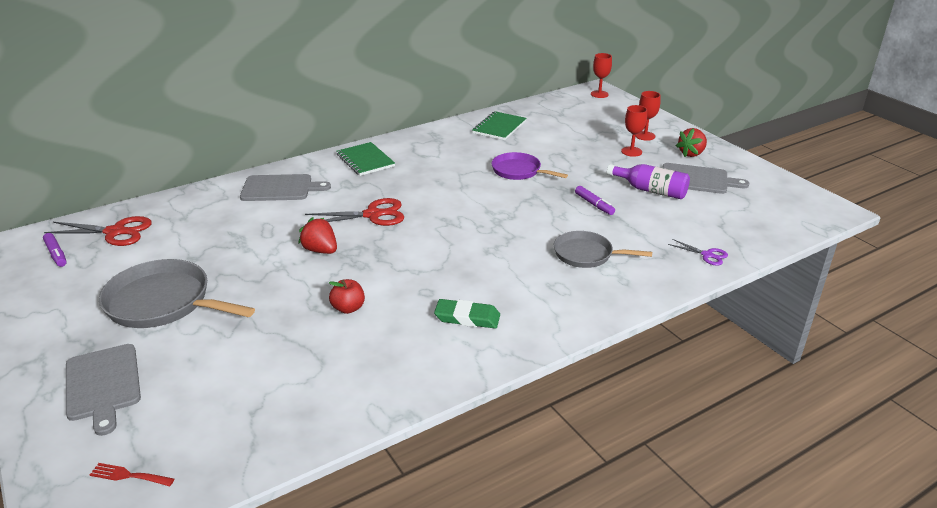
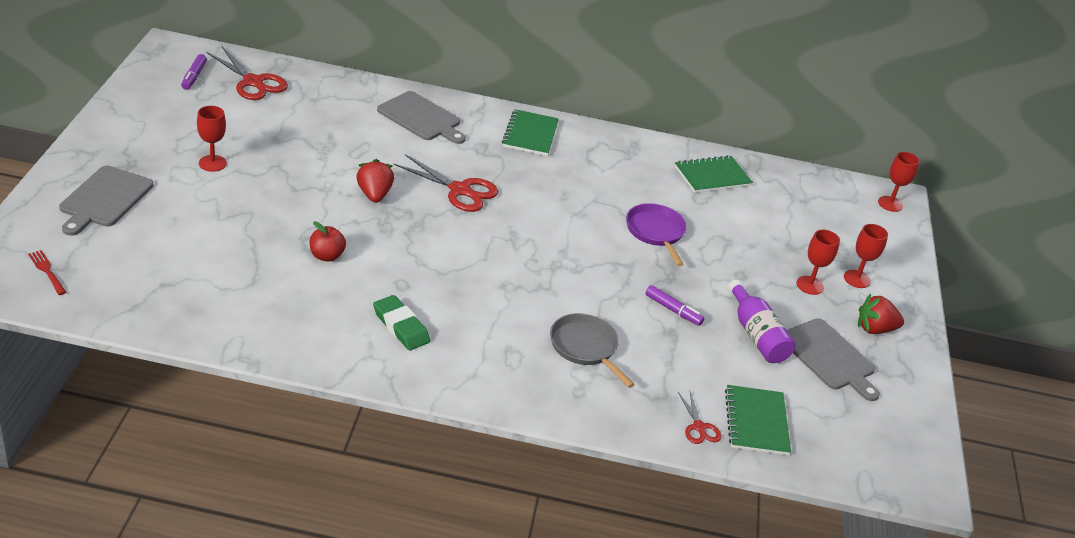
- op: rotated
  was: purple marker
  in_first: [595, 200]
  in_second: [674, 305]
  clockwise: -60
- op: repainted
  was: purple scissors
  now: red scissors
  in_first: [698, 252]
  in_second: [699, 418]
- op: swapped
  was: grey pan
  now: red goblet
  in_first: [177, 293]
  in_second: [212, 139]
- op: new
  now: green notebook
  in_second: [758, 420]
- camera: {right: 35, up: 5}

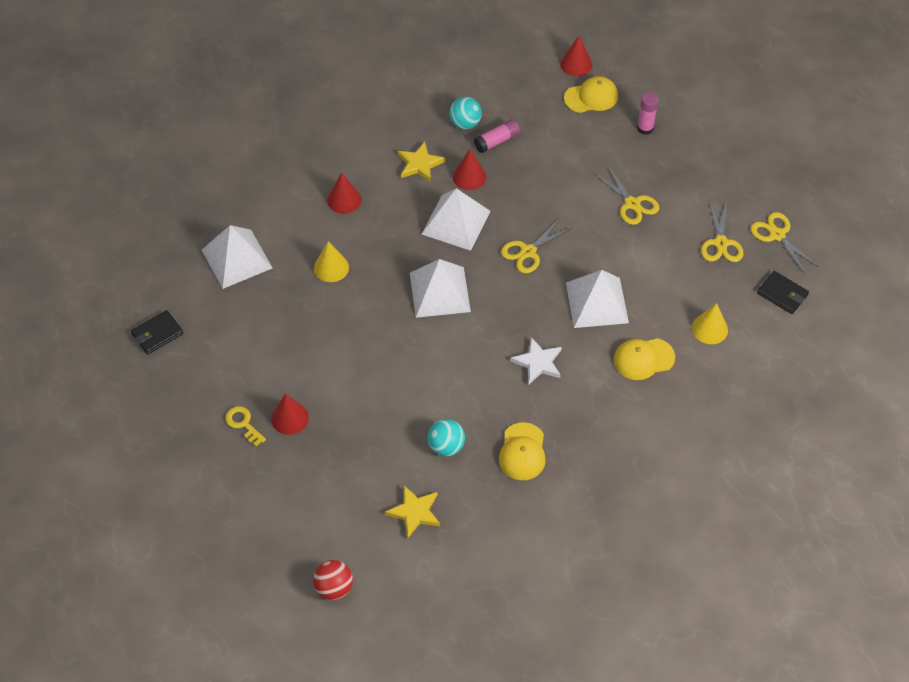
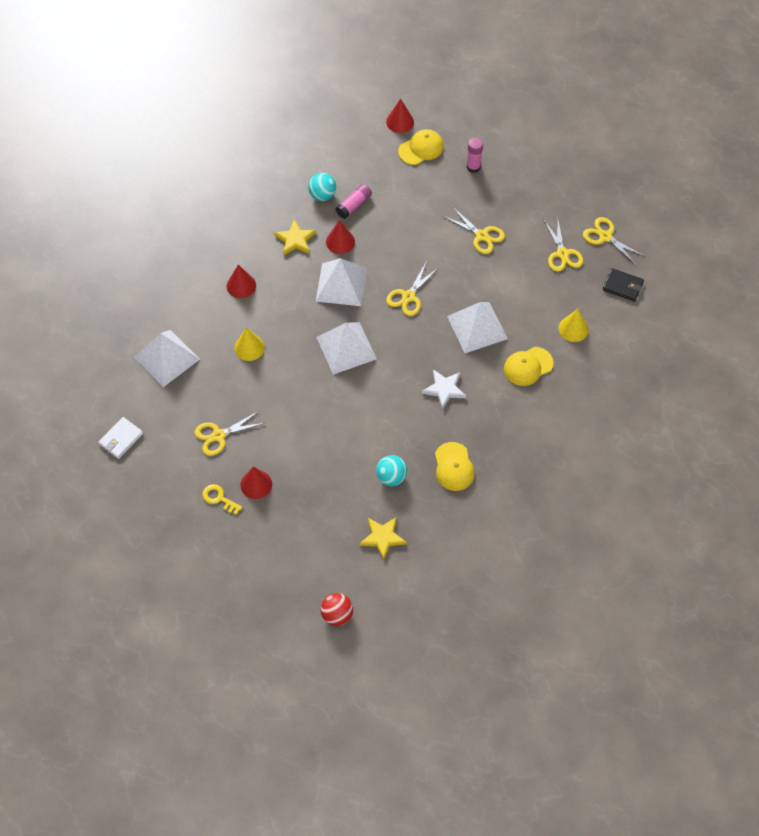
- op: repainted
  was: black wallet
  now: white wallet
  in_first: [157, 332]
  in_second: [120, 438]
- op: new
  now: yellow scissors
  in_second: [229, 433]
- camera: {right: -15, up: 5}

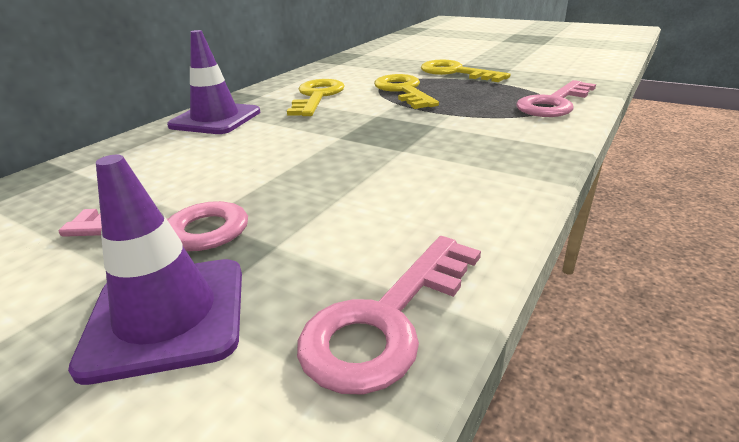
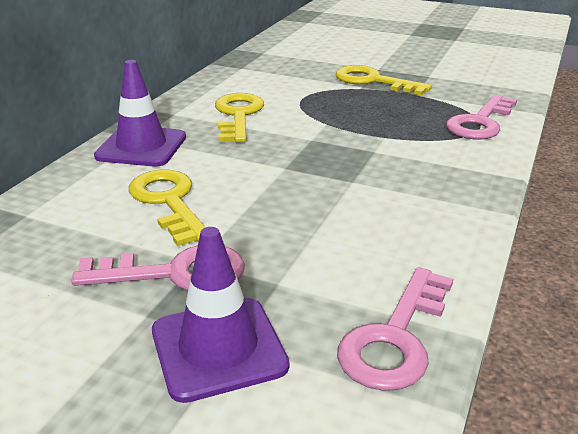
- op: shifted
  was: yellow key
  in_first: [406, 91]
  in_second: [167, 208]
- camera: {right: -10, up: 0}

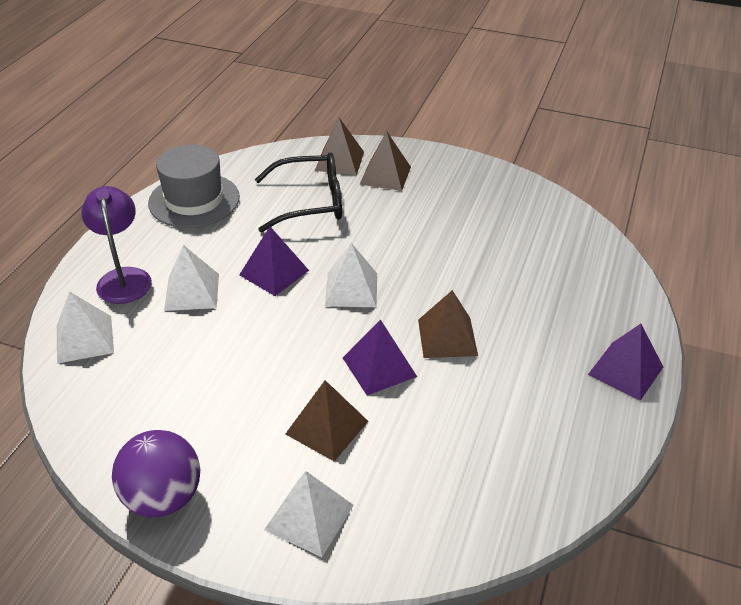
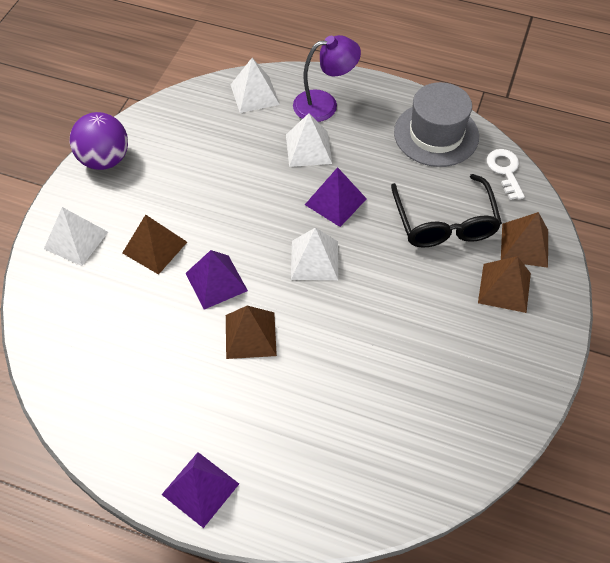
- op: new
  now: white key
  in_second: [506, 174]
- camera: {right: 90, up: 15}

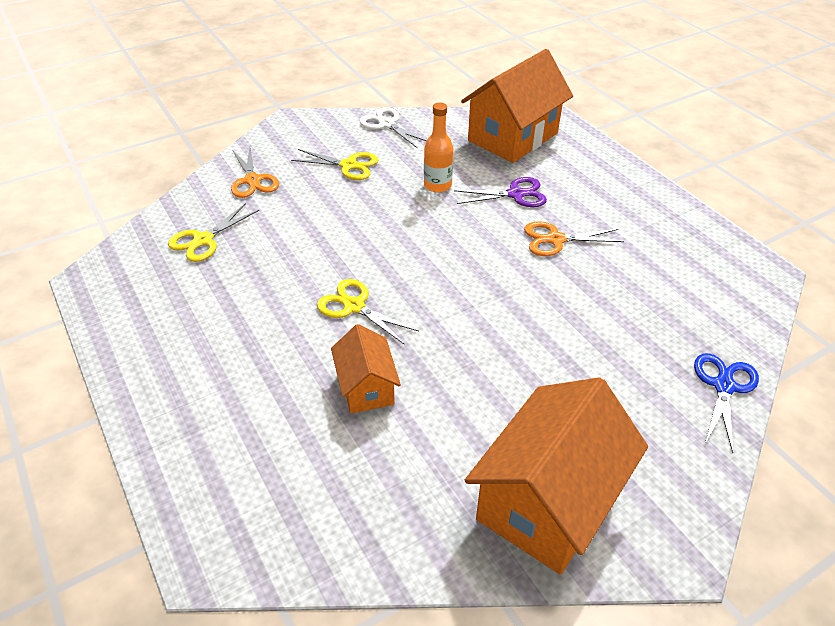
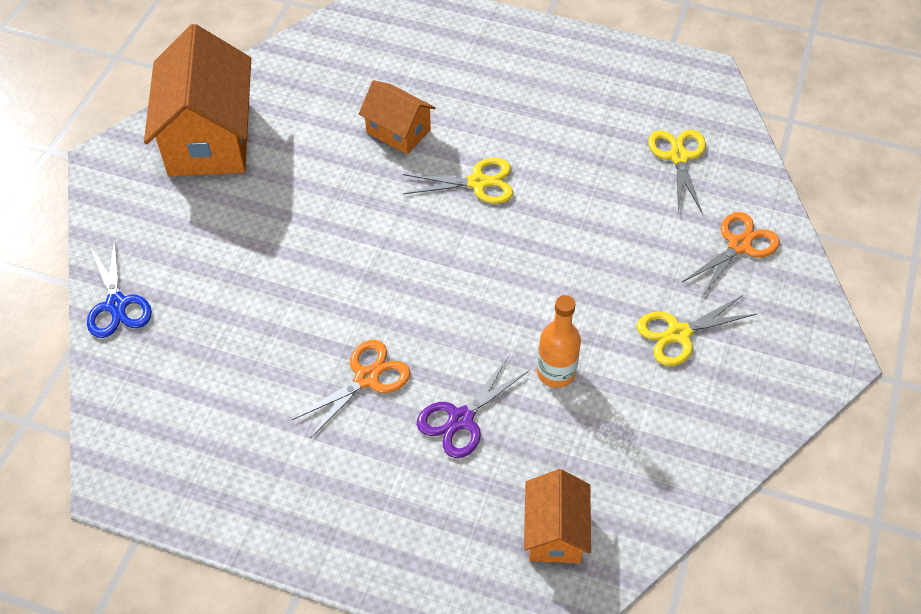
- op: scaled
  was: orange house
  in_first: [517, 106]
  in_second: [557, 516]
  ratio: 0.53
- op: gone
  was: white scissors
  in_first: [393, 128]
- op: rotated
  was: orange scissors
  in_first: [255, 173]
  in_second: [731, 254]
  clockwise: 105
- camera: {right: 140, up: 10}

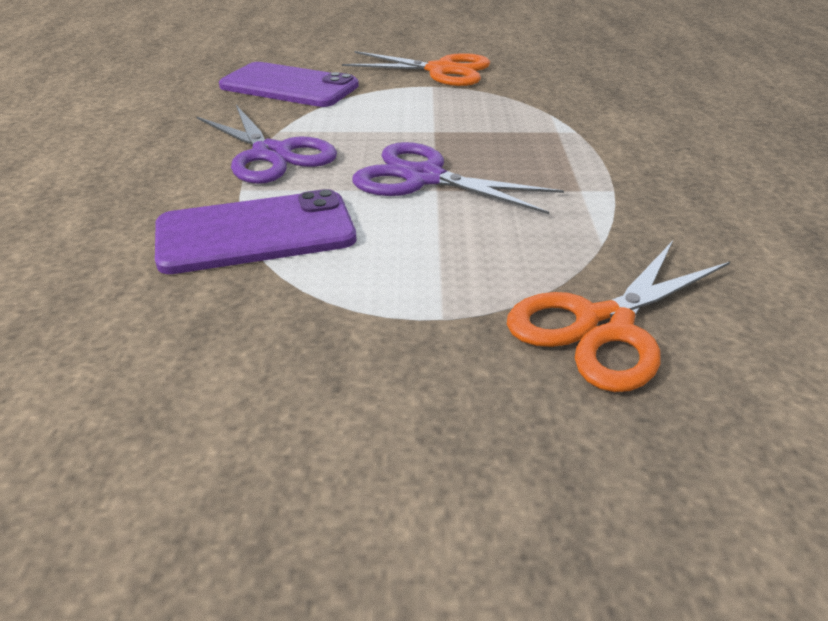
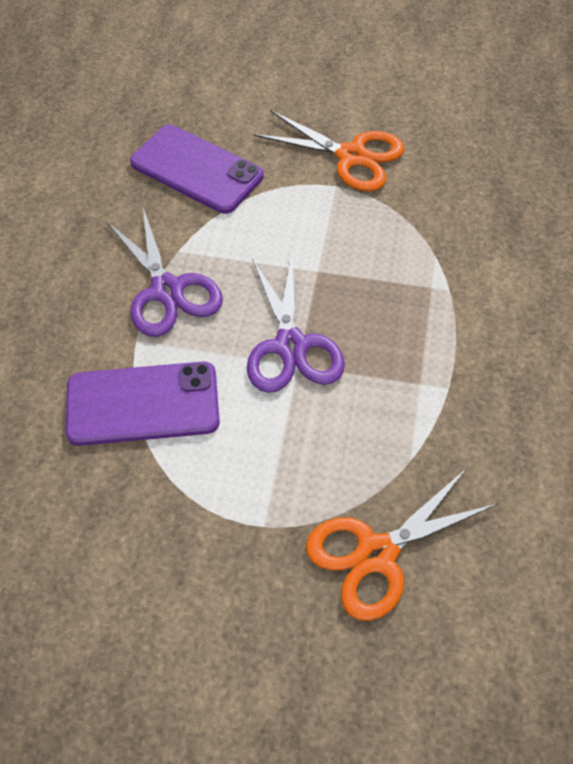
- op: rotated
  was: purple scissors
  in_first: [458, 178]
  in_second: [296, 322]
  clockwise: -135
- camera: {right: 10, up: 20}

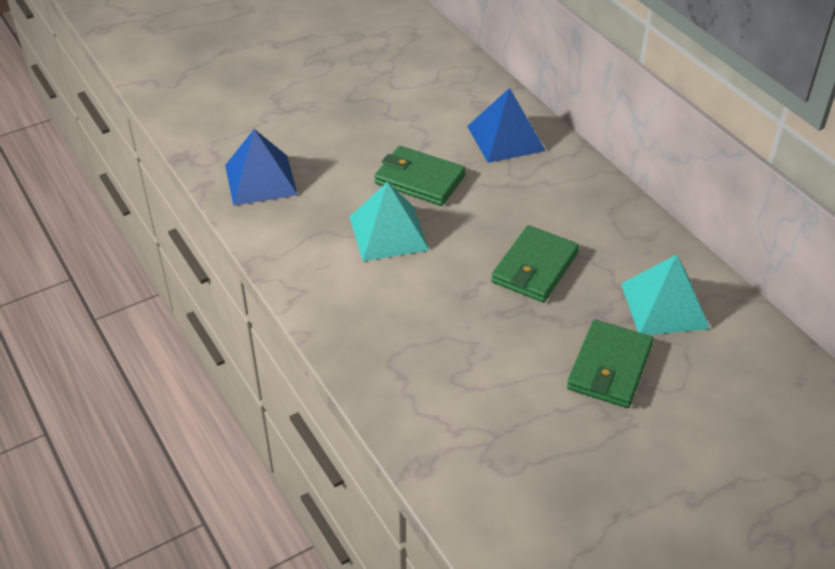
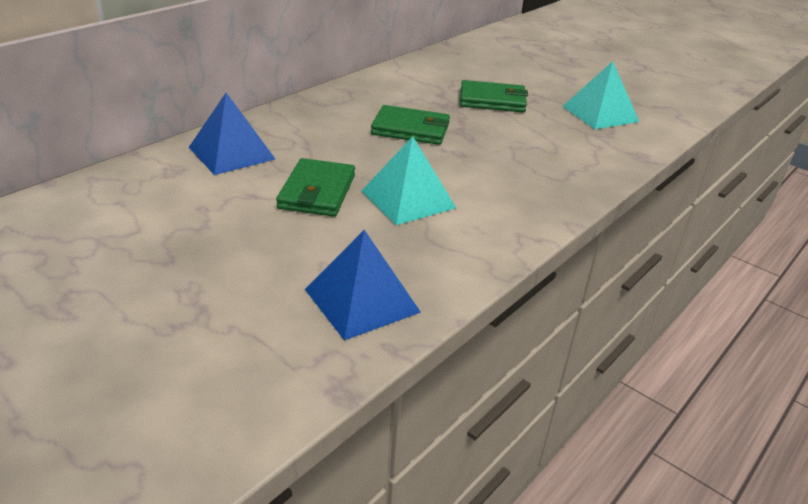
- op: shifted
  was: turquoise pyramid
  in_first: [665, 294]
  in_second: [600, 95]
- camera: {right: -110, up: -10}

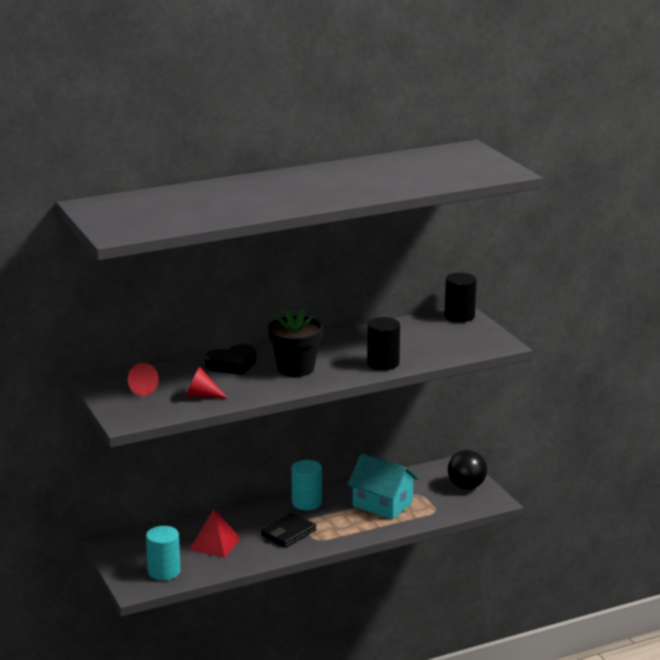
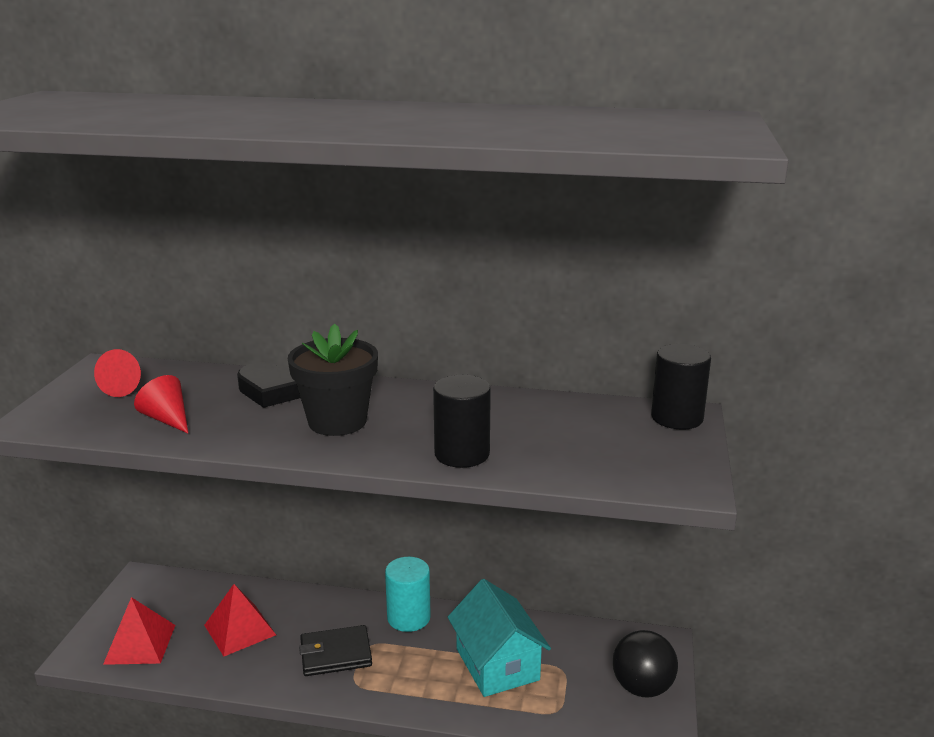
- op: swapped
  was: turquoise cylinder
  now: red pyramid
  in_first: [163, 553]
  in_second: [139, 631]
- camera: {right: 35, up: 0}

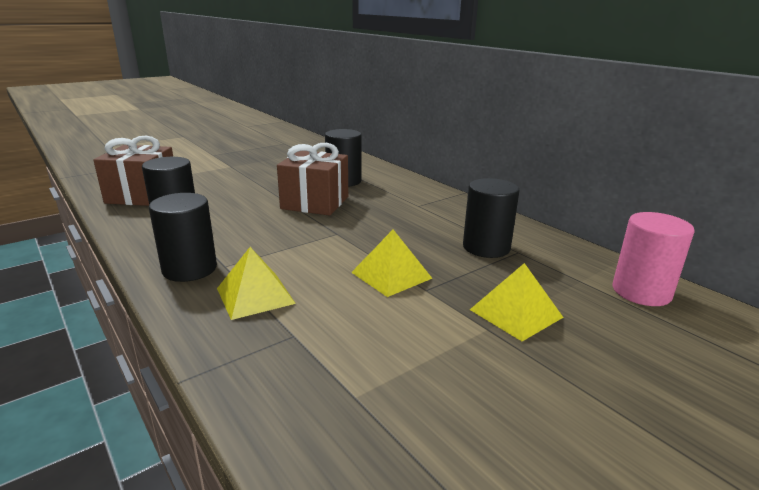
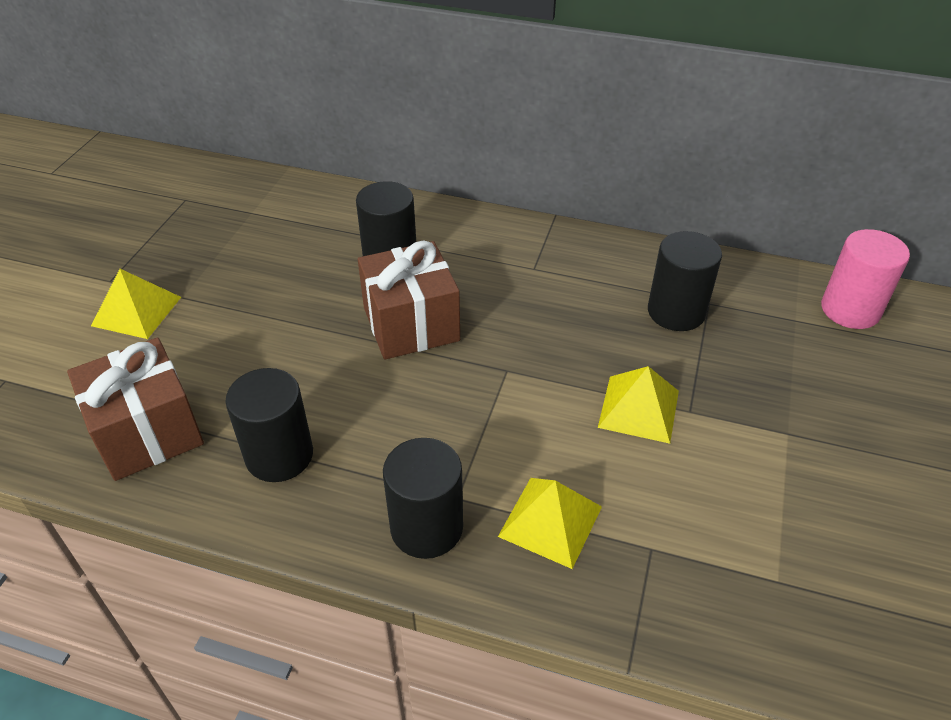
- op: shifted
  was: yellow pyramid
  in_first: [517, 302]
  in_second: [136, 304]
- camera: {right: -35, up: 20}

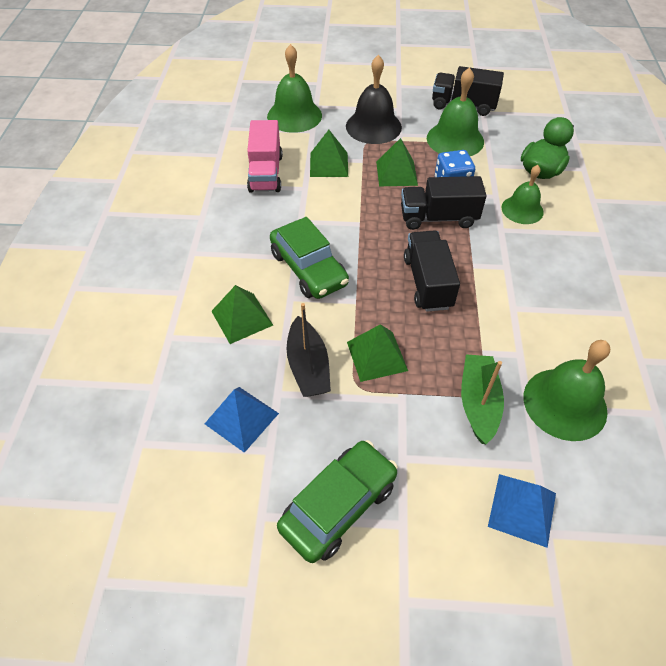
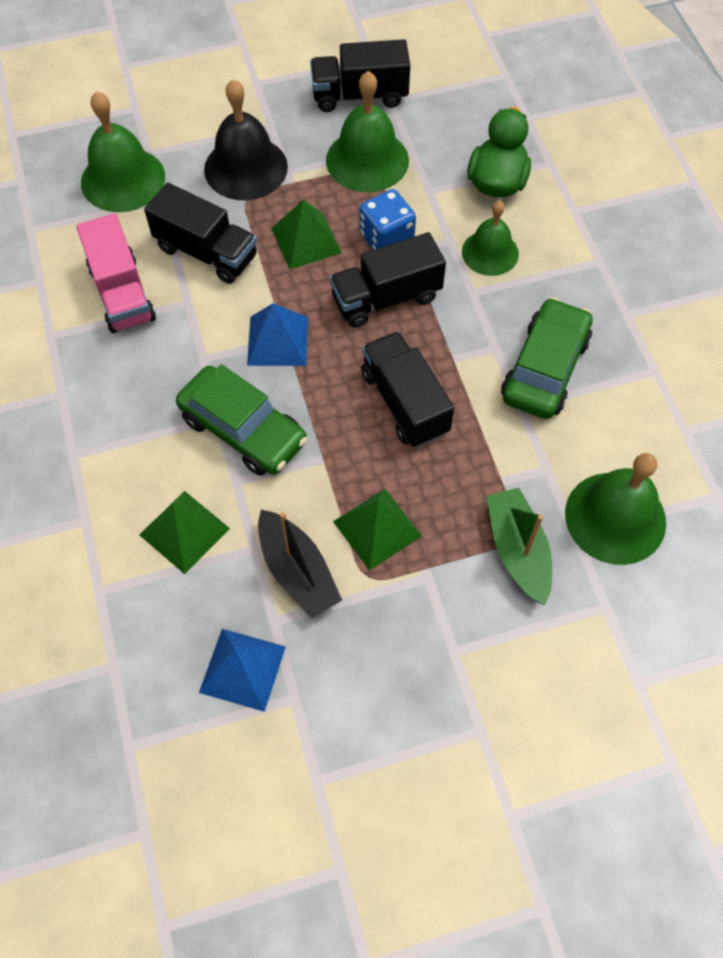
- op: swapped
  was: green pyramid
  now: black truck
  in_first: [329, 153]
  in_second: [200, 233]
- op: shifted
  was: green car
  in_first: [337, 501]
  in_second: [547, 358]
- op: shifted
  was: blue pyramid
  in_first: [522, 511]
  in_second: [277, 334]
- camera: {right: -20, up: 10}

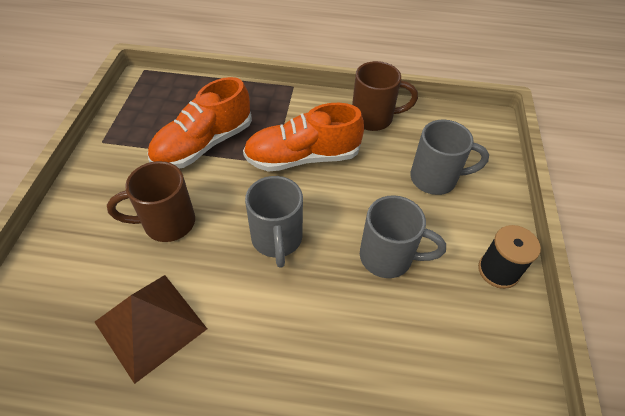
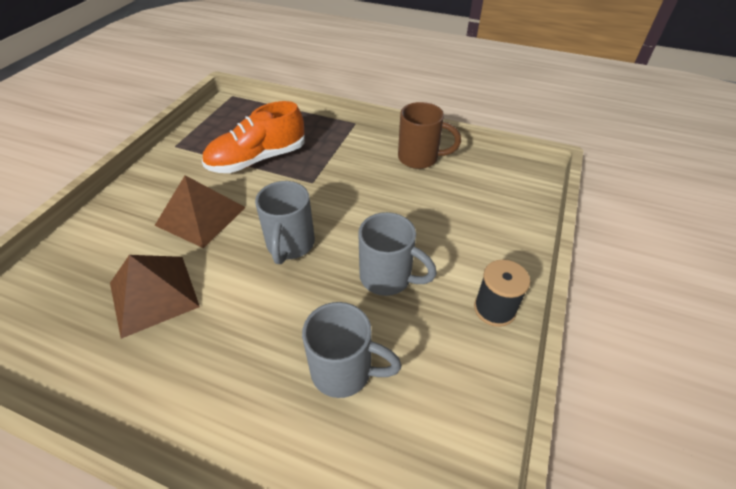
- op: gone
  was: orange shoe
  in_first: [303, 137]
- op: shifted
  was: grey mug
  in_first: [449, 157]
  in_second: [352, 350]
- op: swapped
  was: brown mug
  now: brown pyramid
  in_first: [151, 201]
  in_second: [200, 211]
- camera: {right: 15, up: -5}

